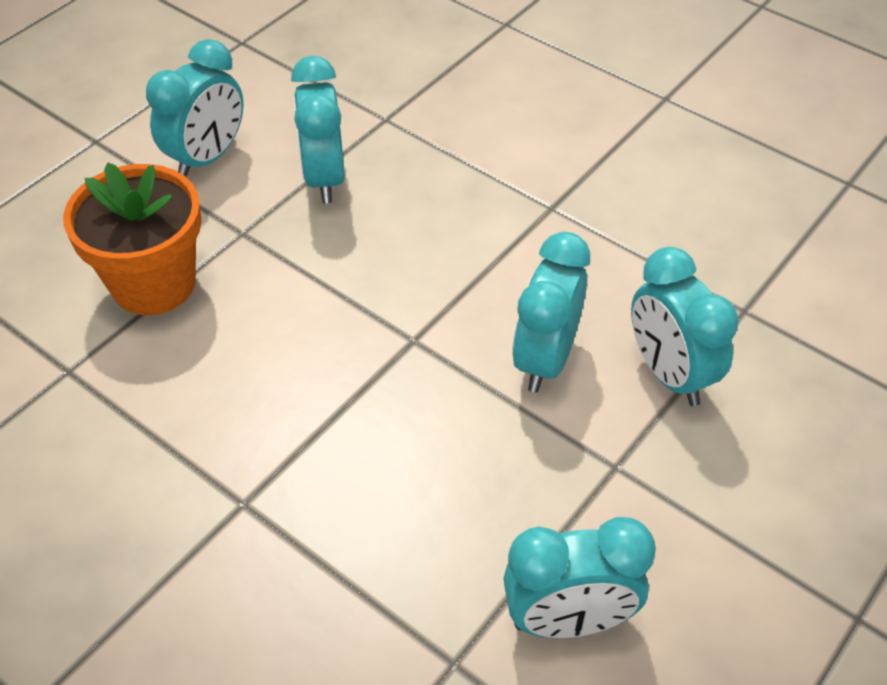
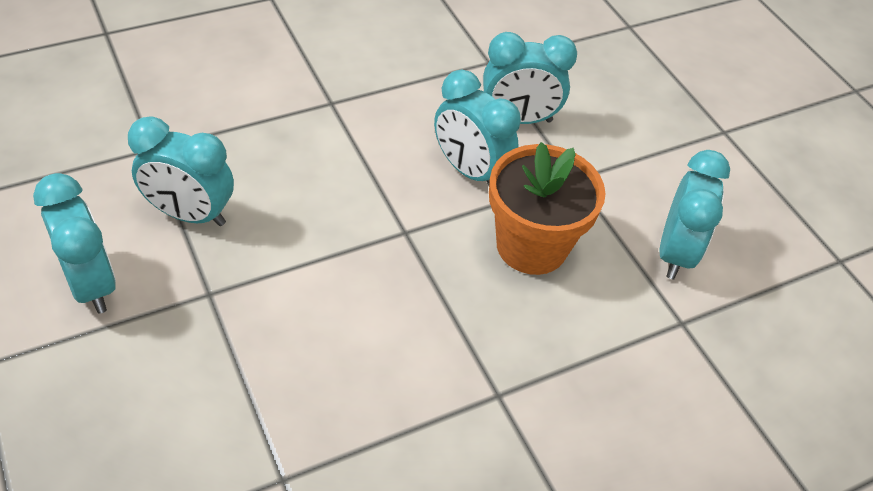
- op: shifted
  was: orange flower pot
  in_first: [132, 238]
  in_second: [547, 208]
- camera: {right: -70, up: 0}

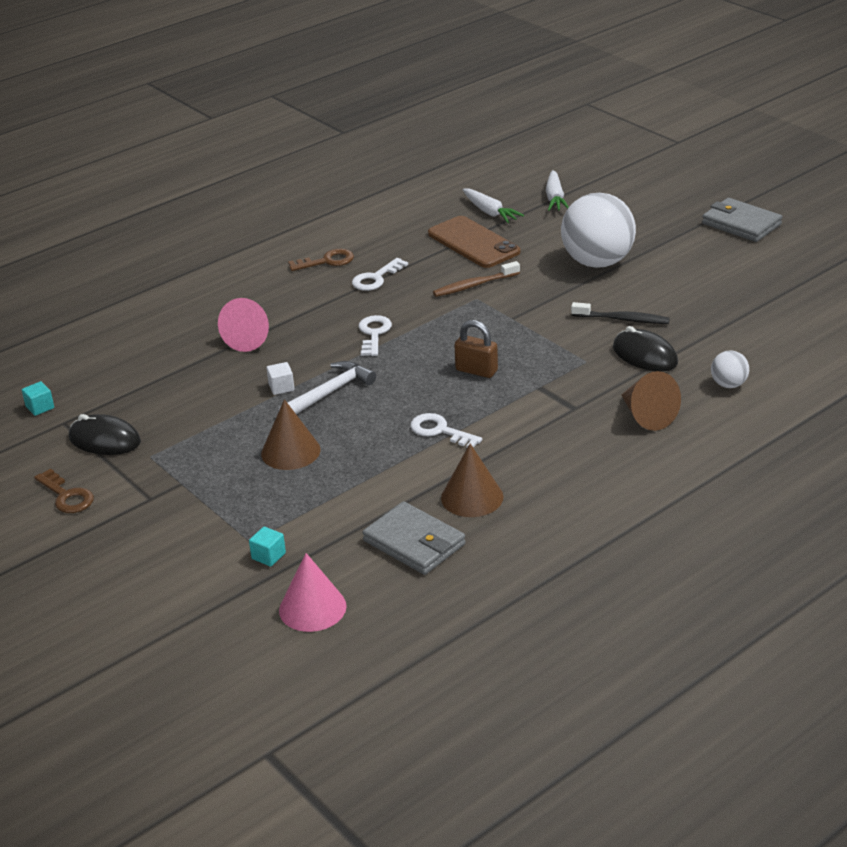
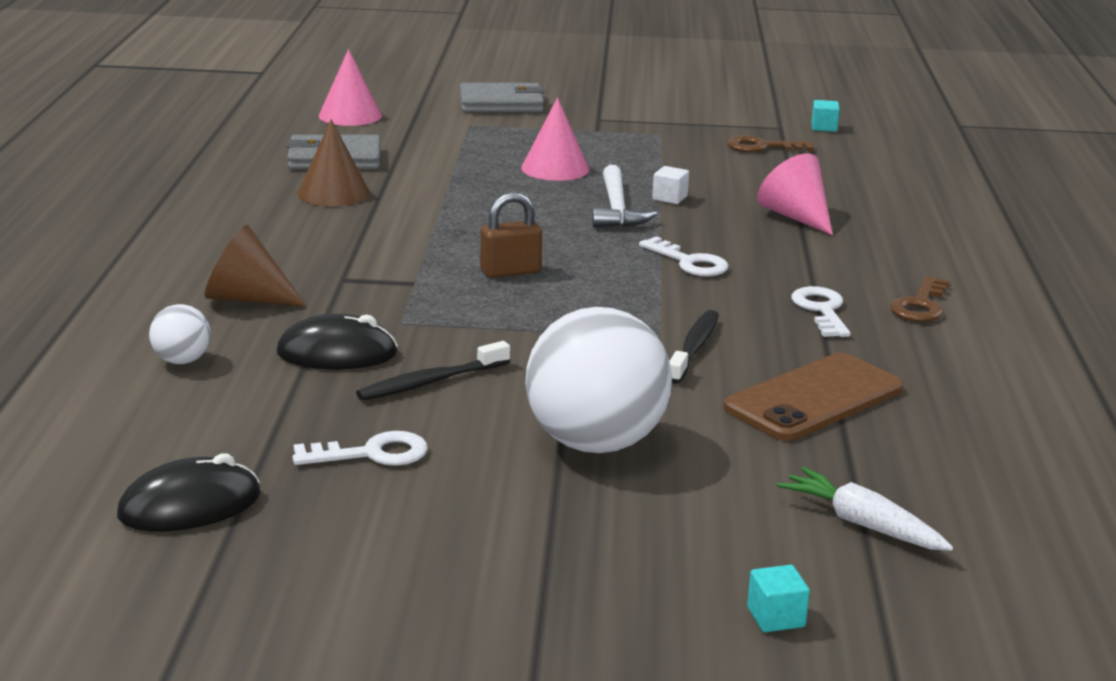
- op: gone
  was: white carrot
  in_first: [493, 205]
- op: shifted
  was: grey wallet
  in_first: [742, 220]
  in_second: [502, 98]
- op: rotated
  was: brown phone
  in_first: [474, 242]
  in_second: [813, 397]
  clockwise: -45
- op: repainted
  was: brown toothbrush
  now: black toothbrush
  in_first: [476, 279]
  in_second: [694, 347]
- op: repainted
  was: brown cone
  now: pink cone
  in_first: [290, 434]
  in_second: [555, 139]
- op: shifted
  was: white key
  in_first: [446, 430]
  in_second: [360, 448]
- op: shifted
  was: black mouse
  in_first: [105, 434]
  in_second: [189, 492]
- op: shifted
  was: brown key
  in_first: [64, 491]
  in_second: [770, 143]
- op: shifted
  was: turquoise cube
  in_first: [267, 547]
  in_second: [778, 598]
- camera: {right: 130, up: -10}

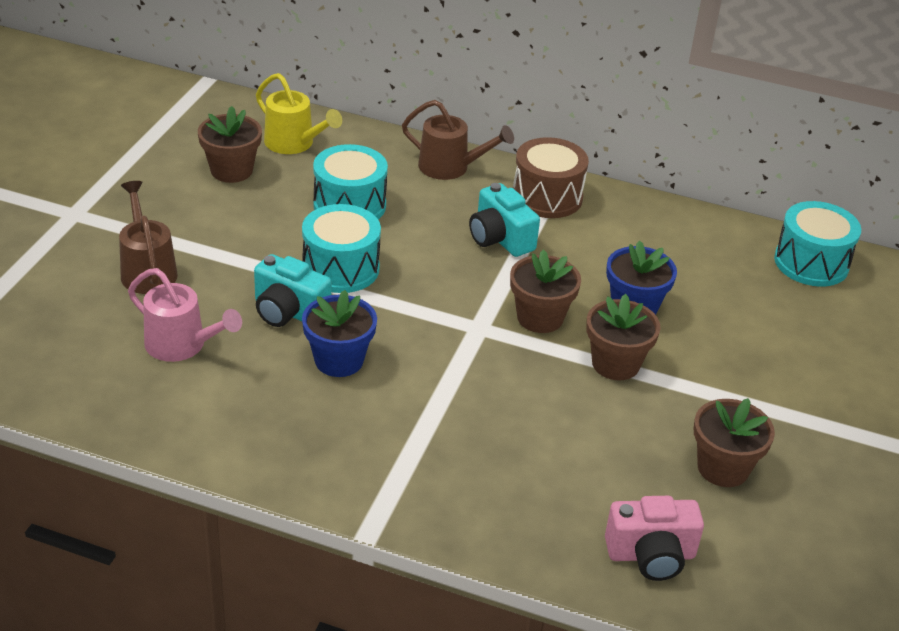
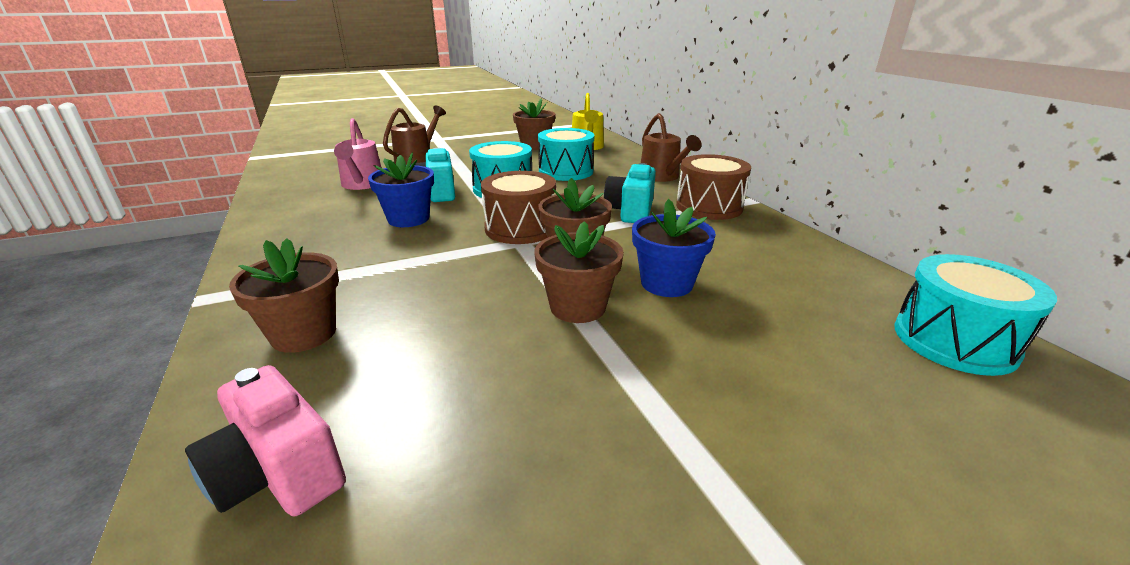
- op: shifted
  was: brown flower pot
  in_first: [734, 442]
  in_second: [284, 295]
- op: new
  now: brown drum
  in_second: [518, 207]
- camera: {right: 50, up: -10}

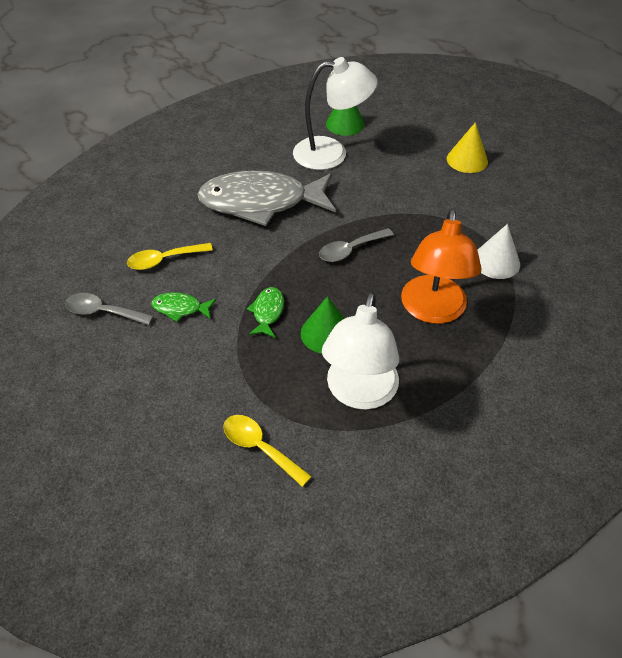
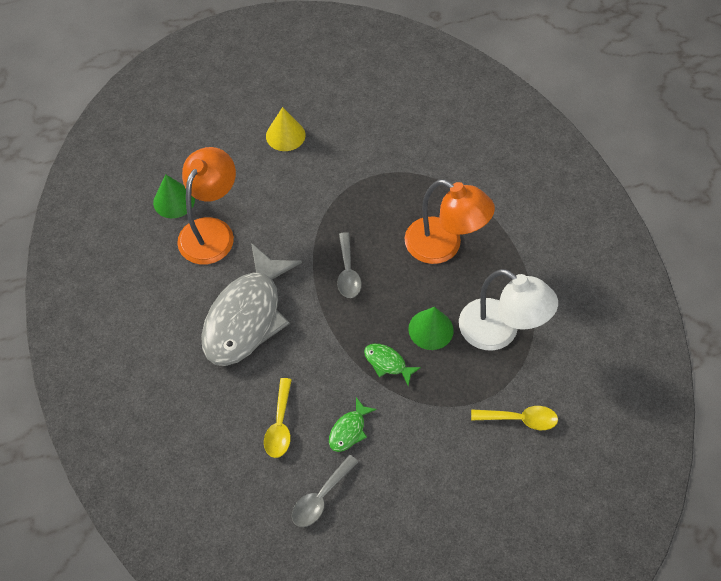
- op: repainted
  was: white lamp
  now: orange lamp
  in_first: [335, 113]
  in_second: [206, 206]
- op: gone
  was: white cone
  in_first: [498, 251]
- op: rotated
  was: yellow spoon
  in_first: [267, 451]
  in_second: [514, 418]
  clockwise: -150
- camera: {right: -65, up: 10}

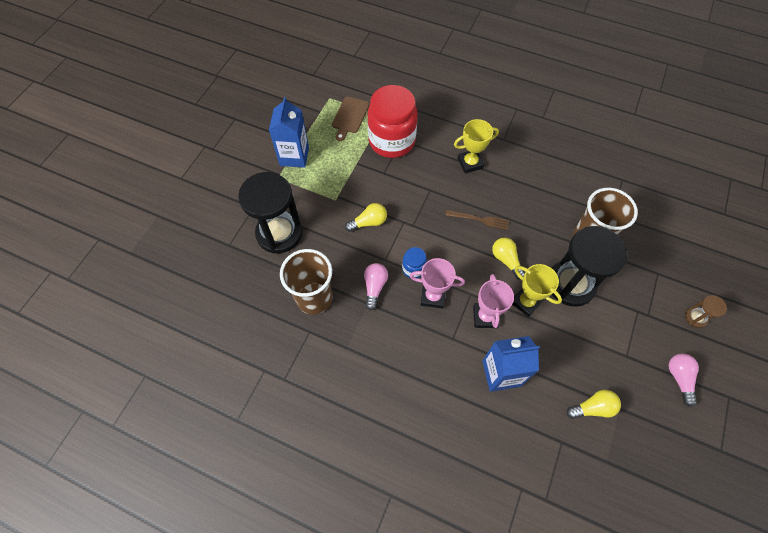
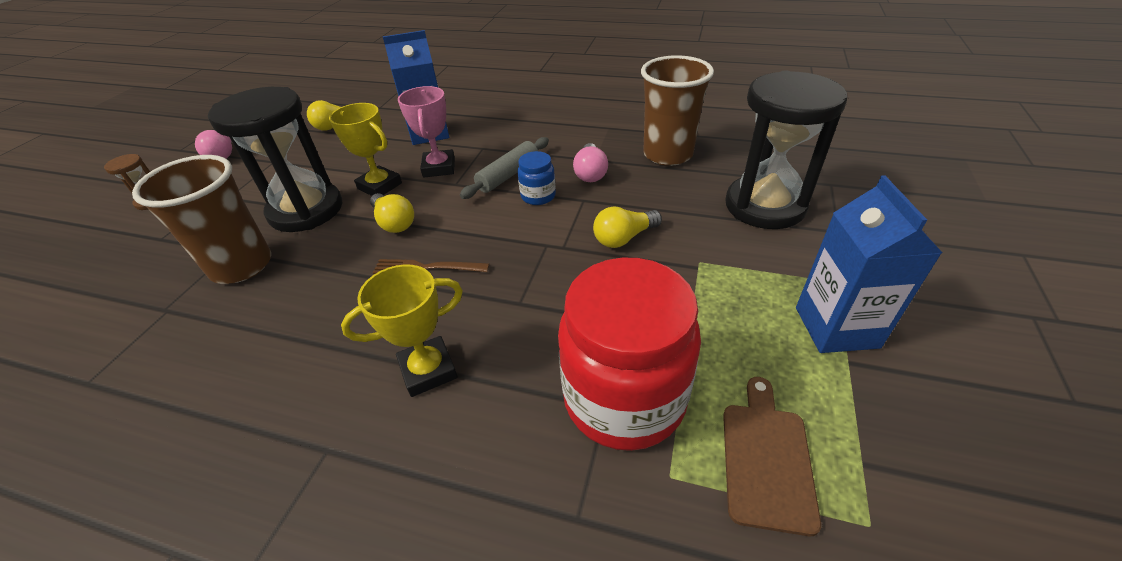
- op: swapped
  was: pink trophy
  now: grey rolling pin
  in_first: [437, 283]
  in_second: [504, 168]
- camera: {right: 175, up: -20}

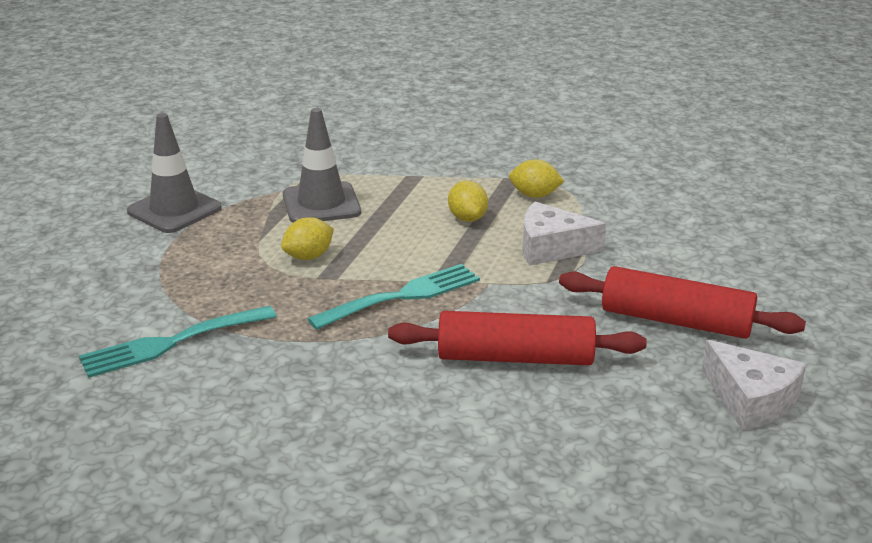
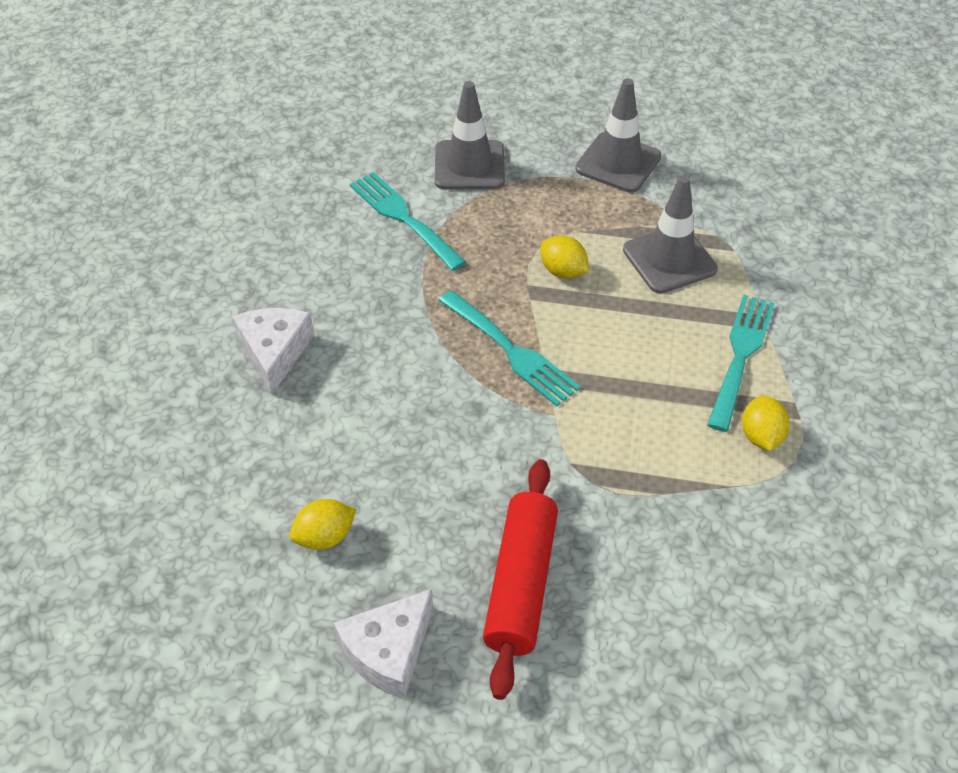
- op: shifted
  was: yellow lemon
  in_first: [468, 201]
  in_second: [323, 524]
- op: shifted
  was: white cheese
  in_first: [564, 233]
  in_second: [273, 351]
- op: gone
  was: red rolling pin
  in_first: [517, 338]
- op: new
  now: grey traffic cone
  in_second: [470, 135]
- op: new
  now: turquoise fork
  in_second: [741, 363]
- camera: {right: 80, up: 20}

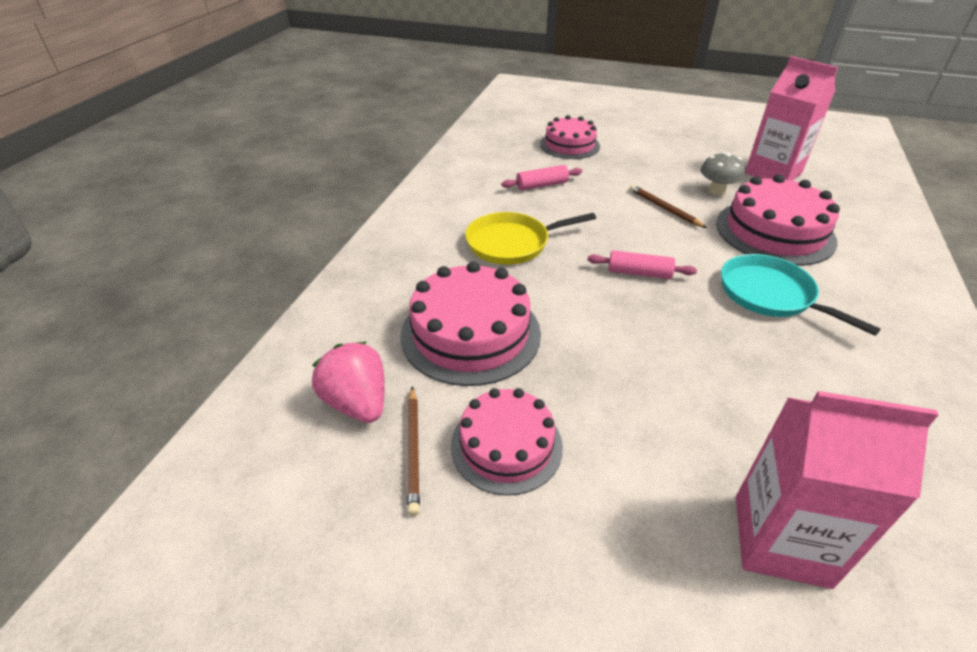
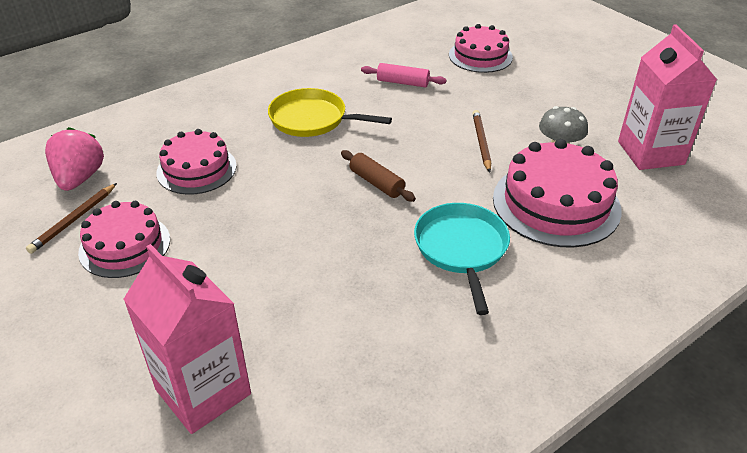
- op: repainted
  was: pink rolling pin
  now: brown rolling pin
  in_first: [642, 264]
  in_second: [378, 176]
- op: scaled
  was: pink cake
  in_first: [470, 323]
  in_second: [196, 162]
  ratio: 0.66
- camera: {right: 35, up: 0}

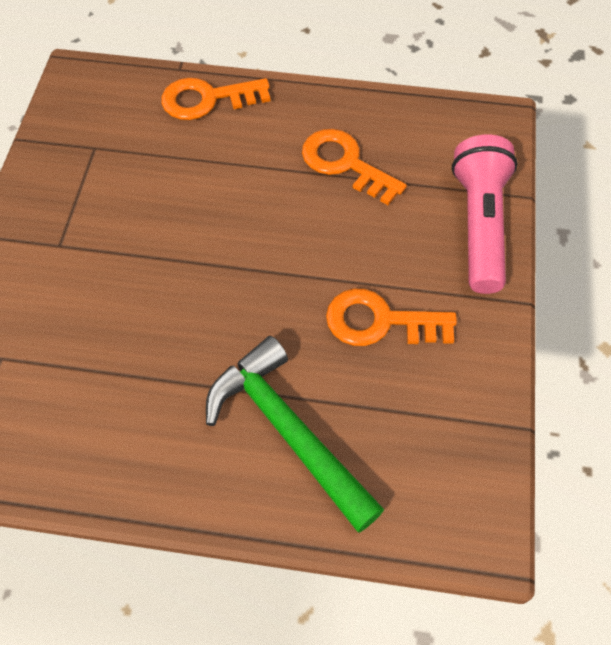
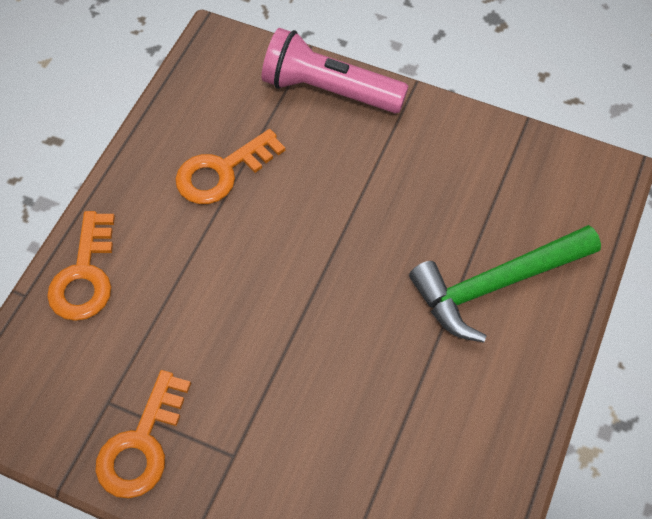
- op: shifted
  was: orange key
  in_first: [391, 317]
  in_second: [143, 434]
- camera: {right: -75, up: 0}

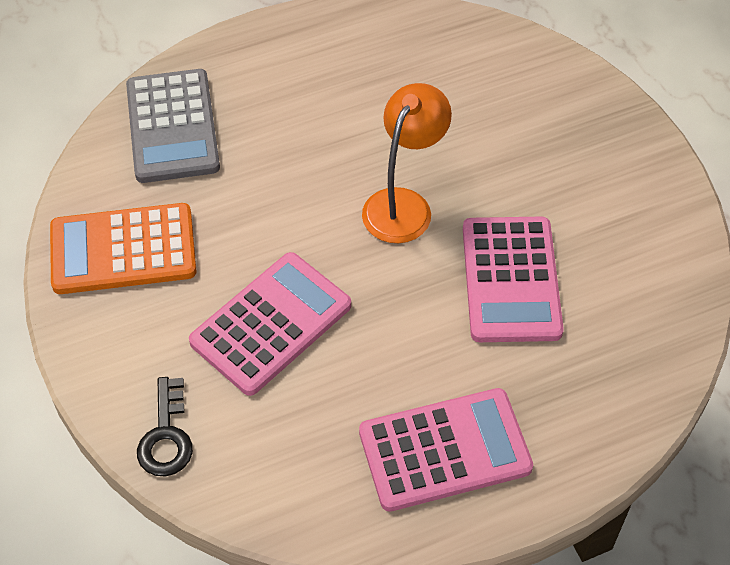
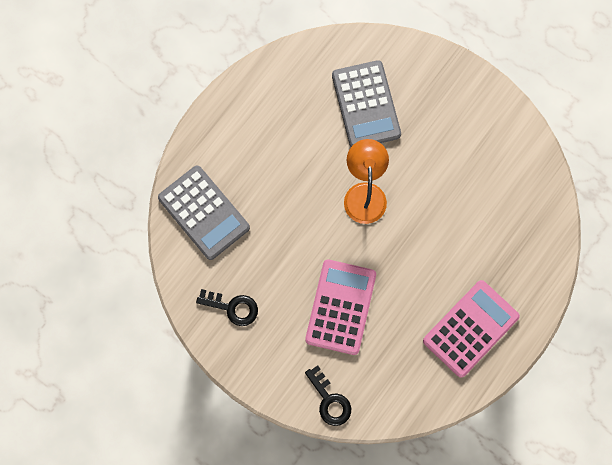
- op: swapped
  was: orange calculator
  now: black key
  in_first: [123, 248]
  in_second: [227, 307]
- op: gone
  was: pink calculator
  in_first: [513, 279]
- op: new
  now: grey calculator
  in_second: [366, 103]
- camera: {right: -30, up: 20}

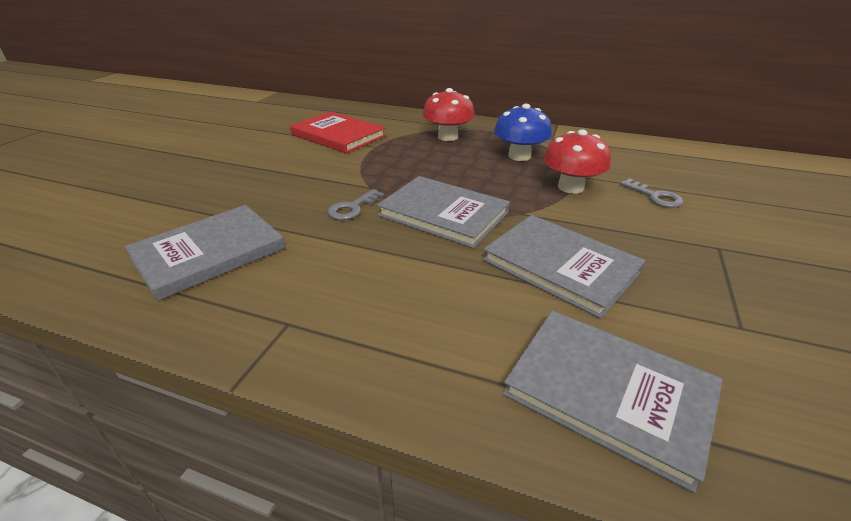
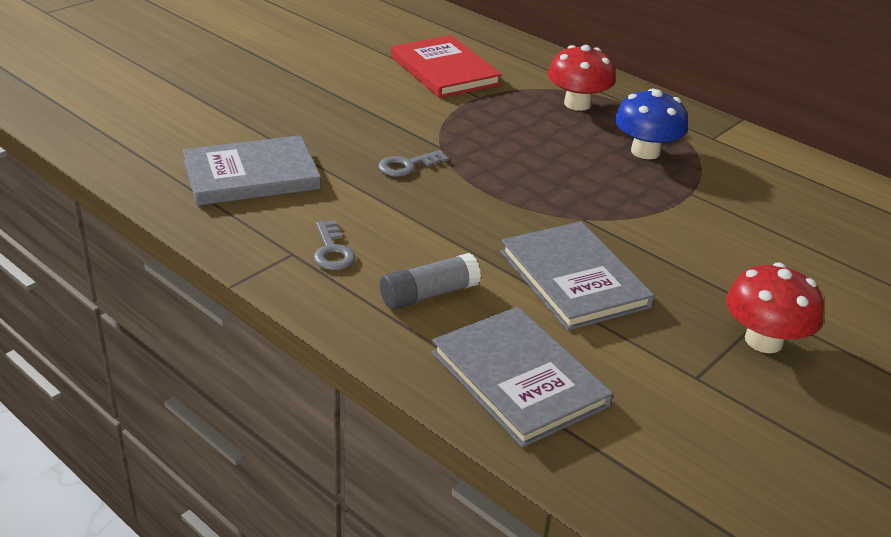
- op: shifted
  was: red mushroom
  in_first: [577, 161]
  in_second: [775, 308]
- op: gone
  was: grey book
  in_first: [443, 212]
- op: shifted
  was: grey key
  in_first: [652, 193]
  in_second: [334, 245]
- op: new
  now: grey glue stick
  in_second: [430, 281]
- camera: {right: 20, up: 0}

